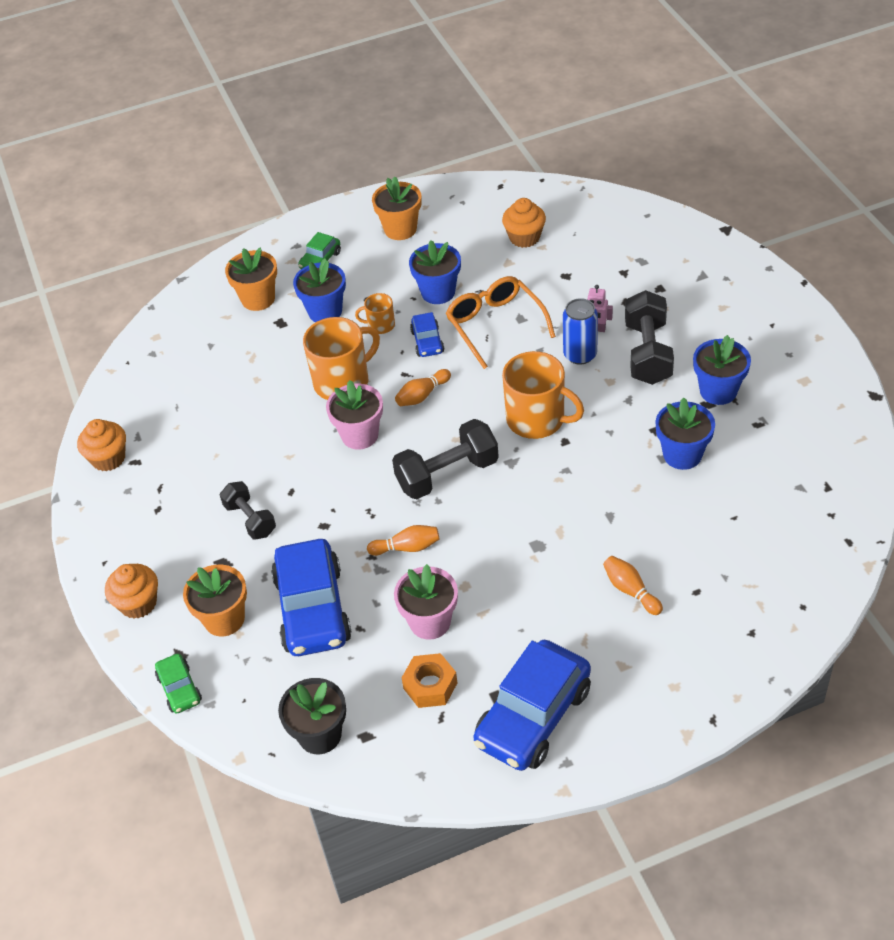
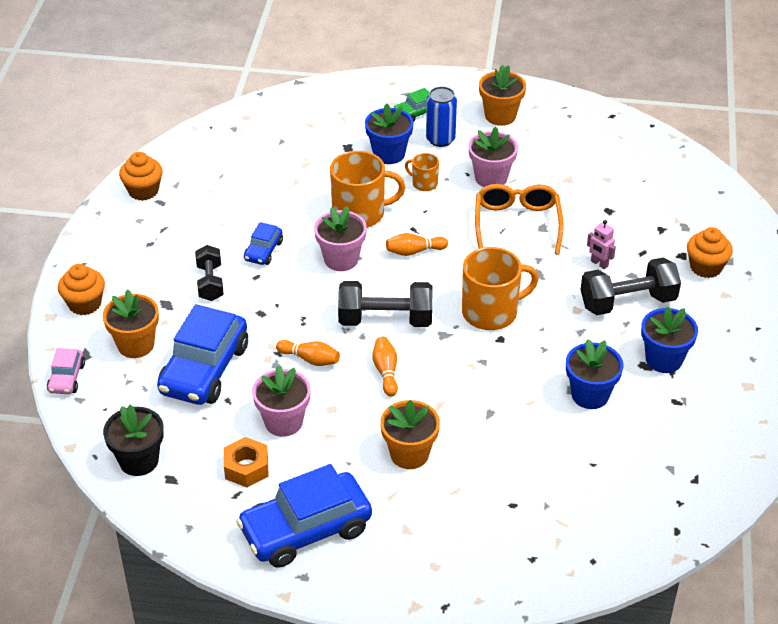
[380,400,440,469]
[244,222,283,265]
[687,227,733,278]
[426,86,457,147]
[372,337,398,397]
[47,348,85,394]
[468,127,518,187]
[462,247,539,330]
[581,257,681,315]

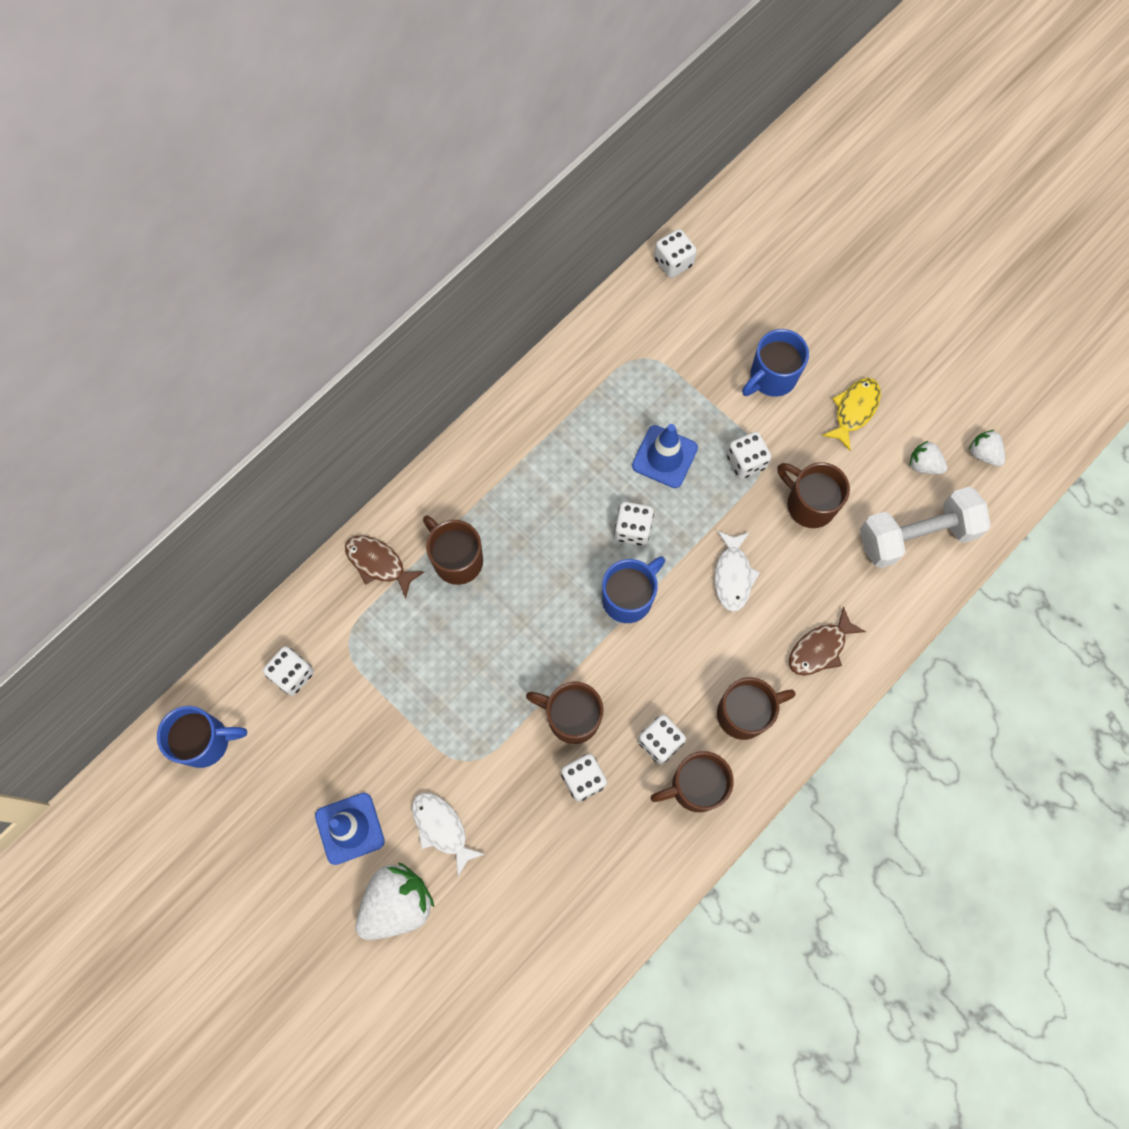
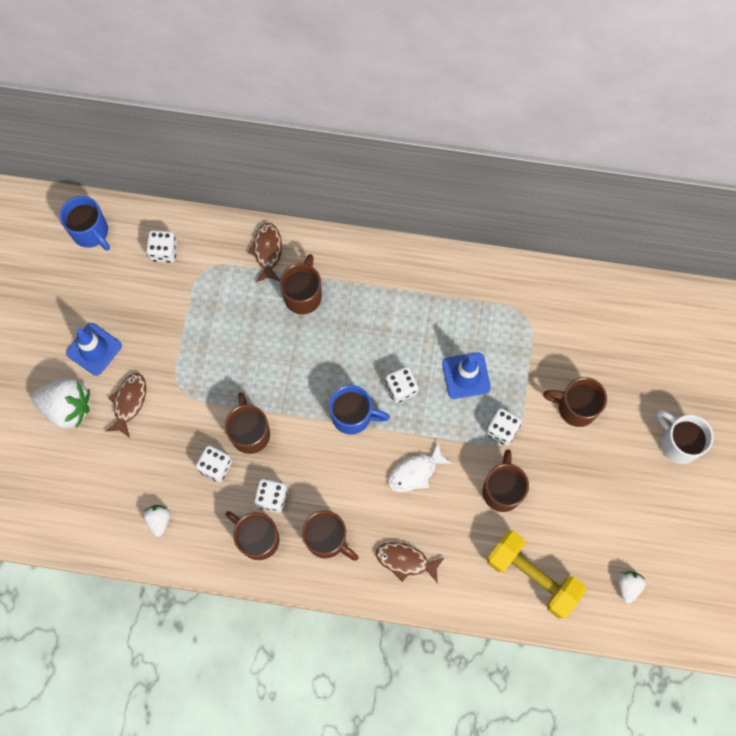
[654,229,697,278] (first image)
[822,378,881,451] (first image)
[657,410,714,464]
[143,505,170,537]
[106,373,146,438]
[543,377,607,427]
[486,530,586,619]

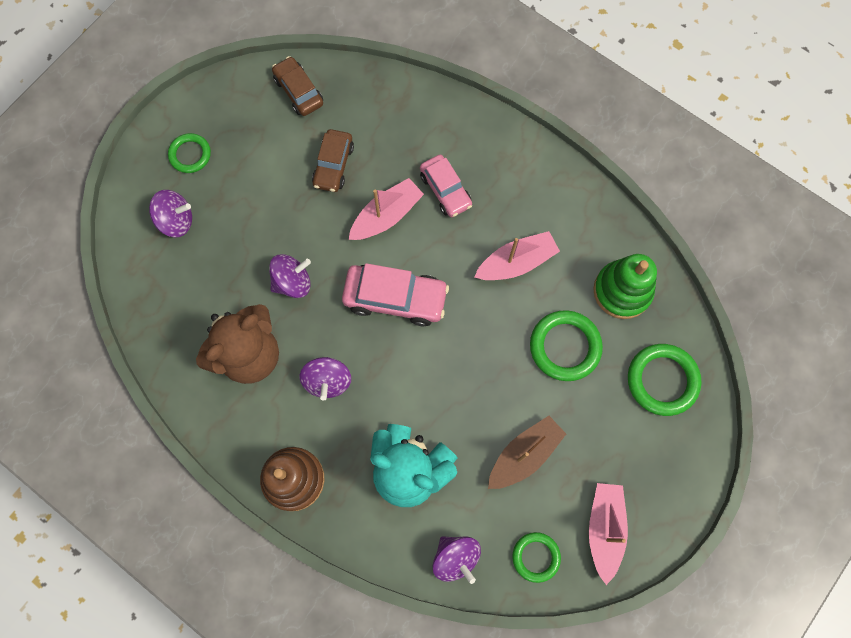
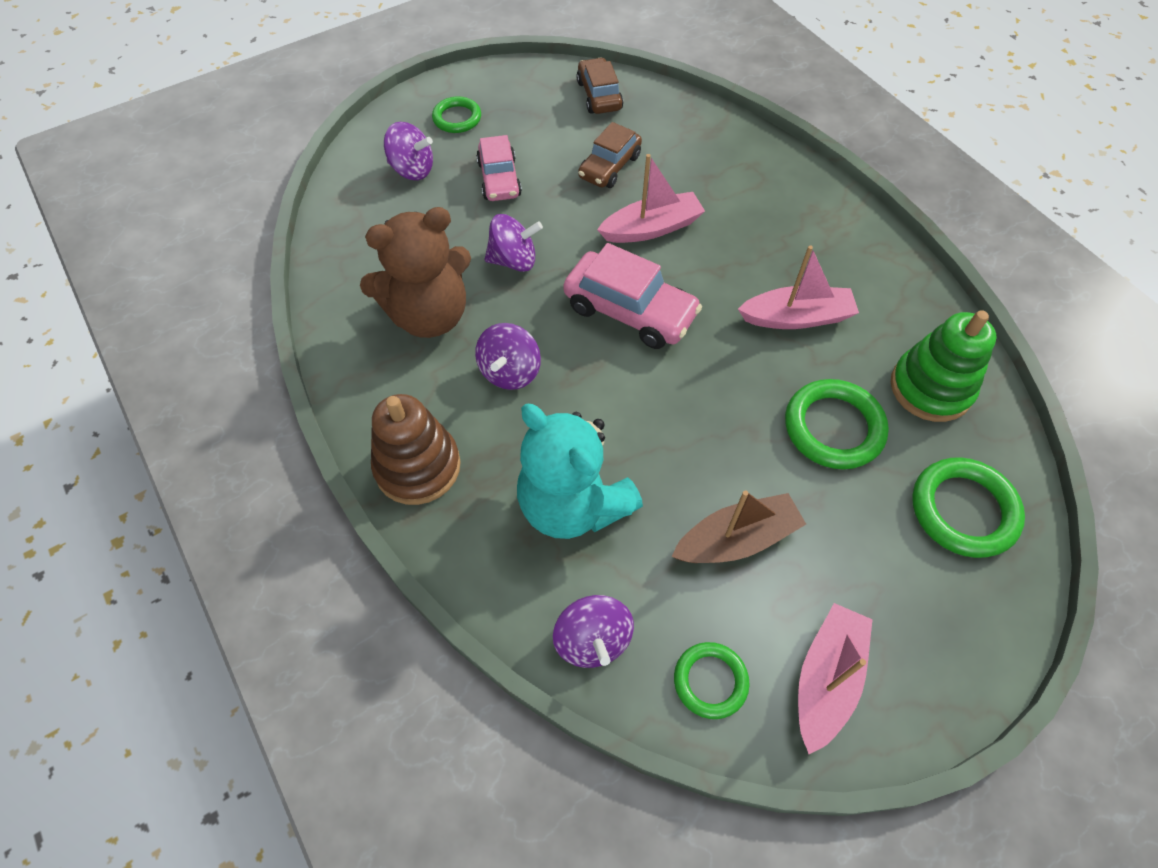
[476,135,522,201]

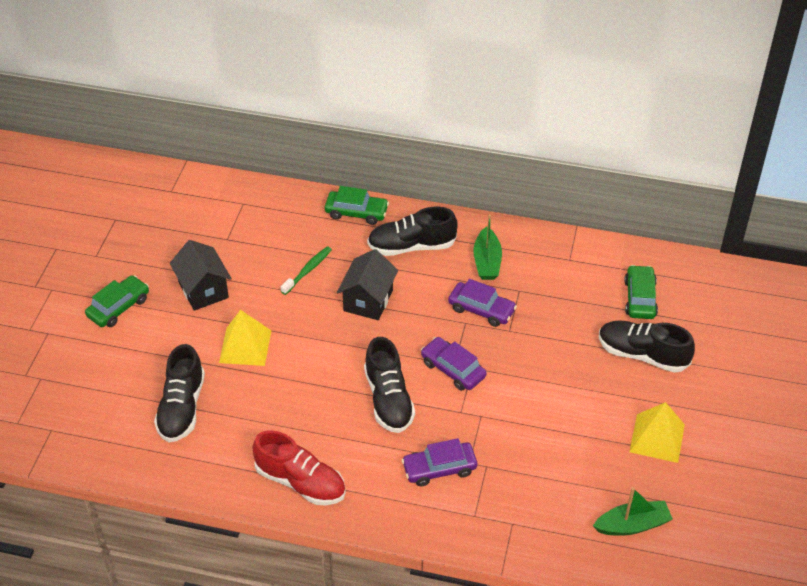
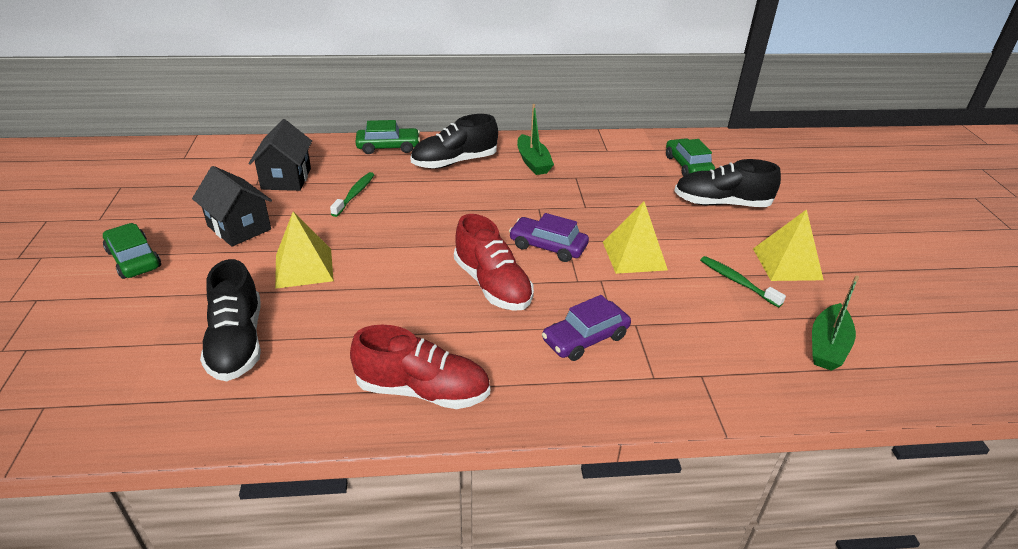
[448,279,517,327] (first image)
[603,202,668,274]
[700,256,786,307]
[248,119,312,191]
[454,214,534,311]
[103,223,161,279]
[812,275,859,371]

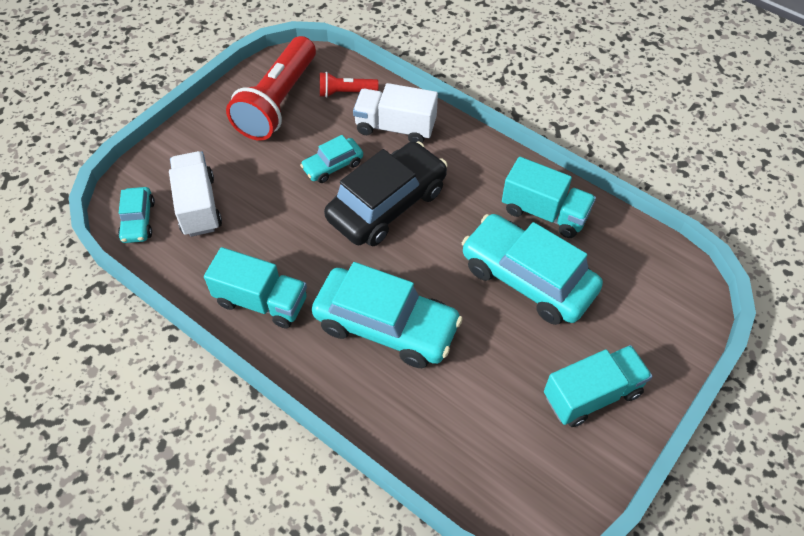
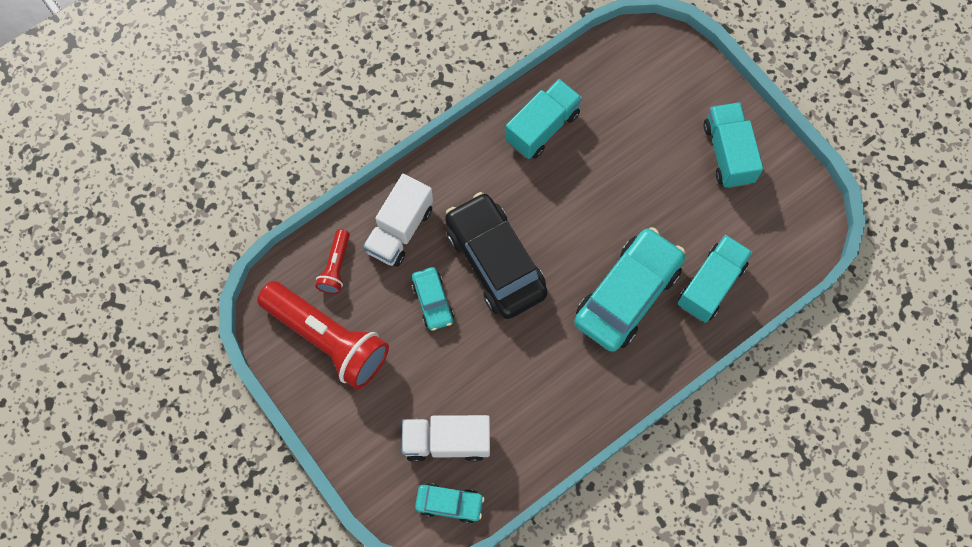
[462,214,603,325] (first image)
[678,235,753,323]

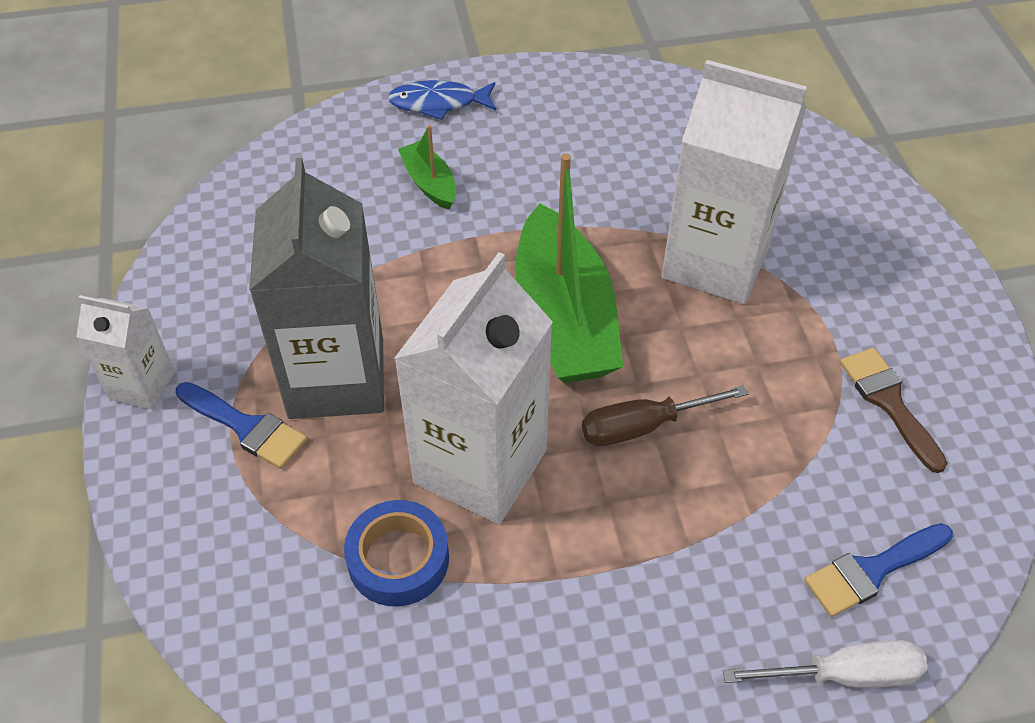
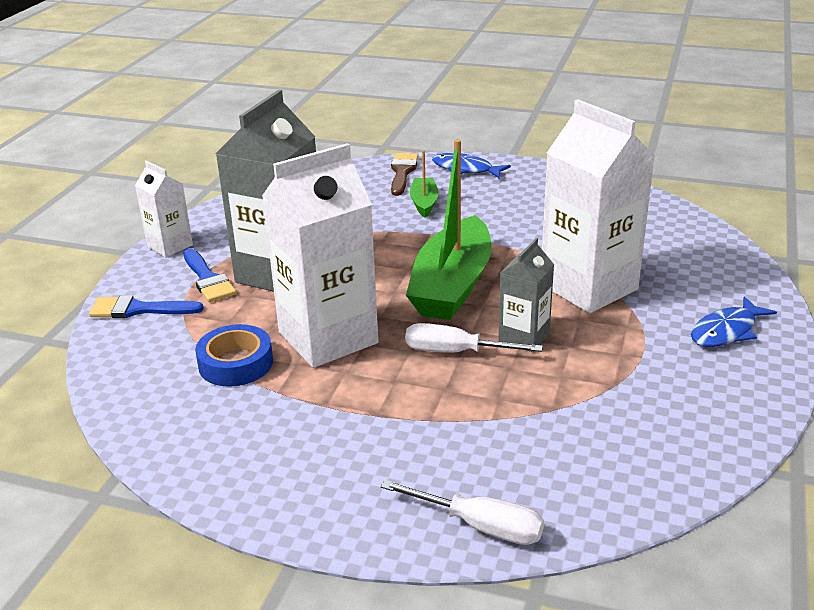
[498,238,554,352]
[691,296,777,347]
[89,295,204,318]
[391,153,418,196]
[405,323,543,353]

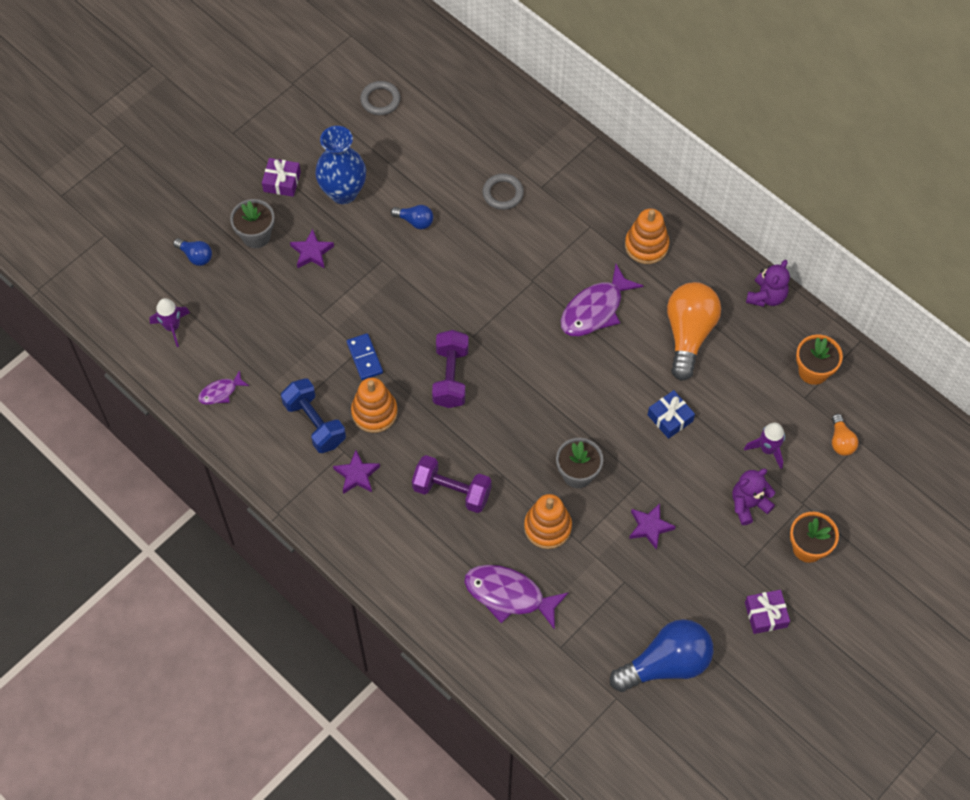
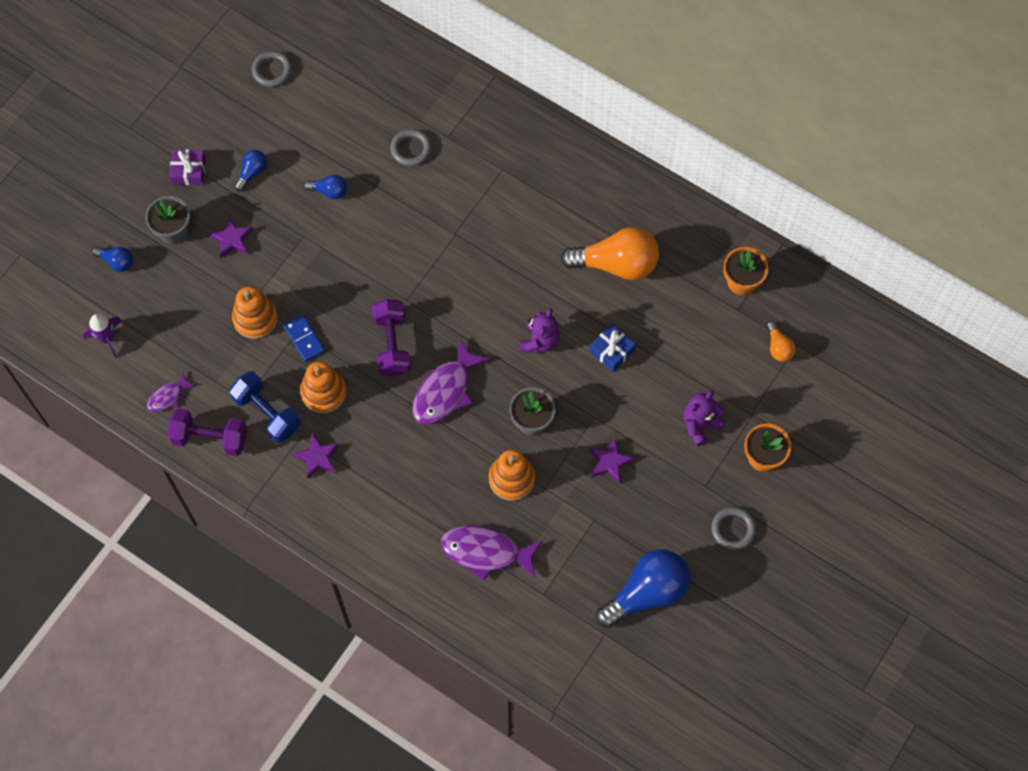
[744,423,785,469] (first image)
[167,408,247,456]
[412,339,491,425]
[232,286,278,339]
[520,308,560,353]
[234,150,267,191]
[711,507,756,550]
[560,227,659,280]

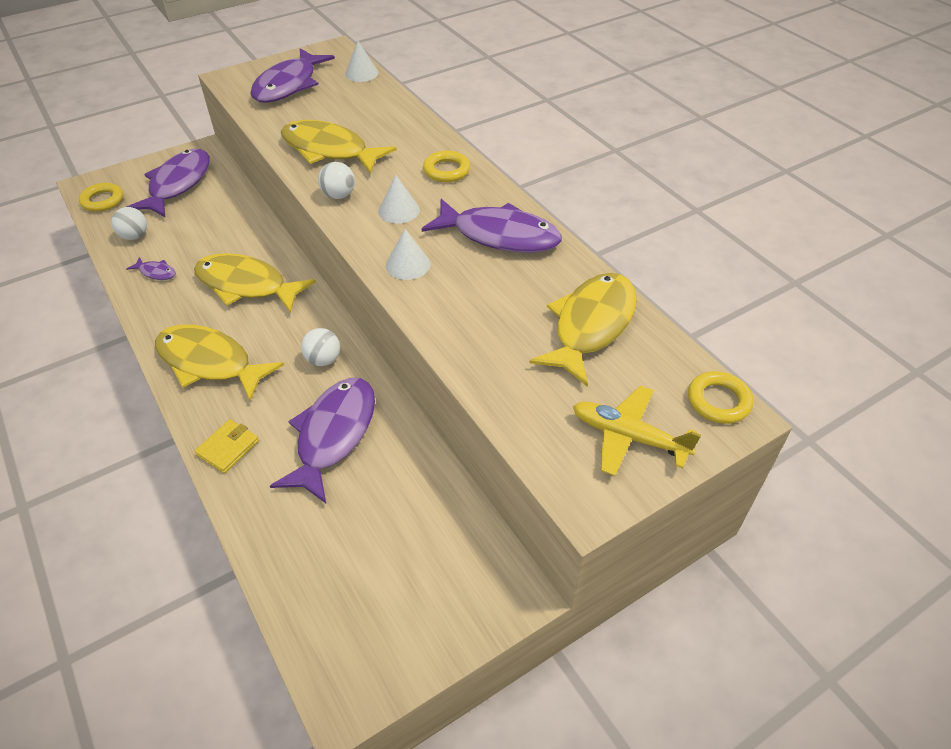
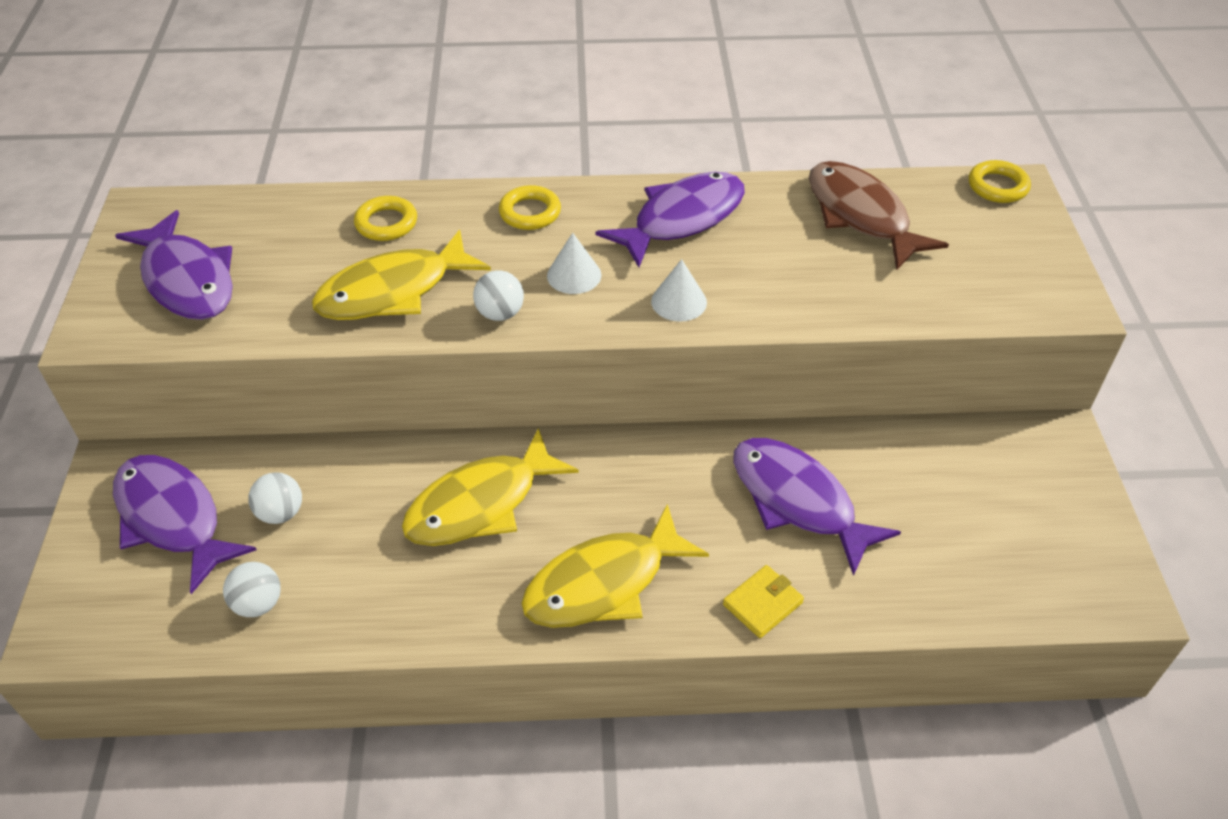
[126,257,176,280] (first image)
[345,41,378,82] (first image)
[573,385,701,476] (first image)
[354,196,417,241]
[248,472,302,524]
[809,161,949,270]
[723,565,804,638]

